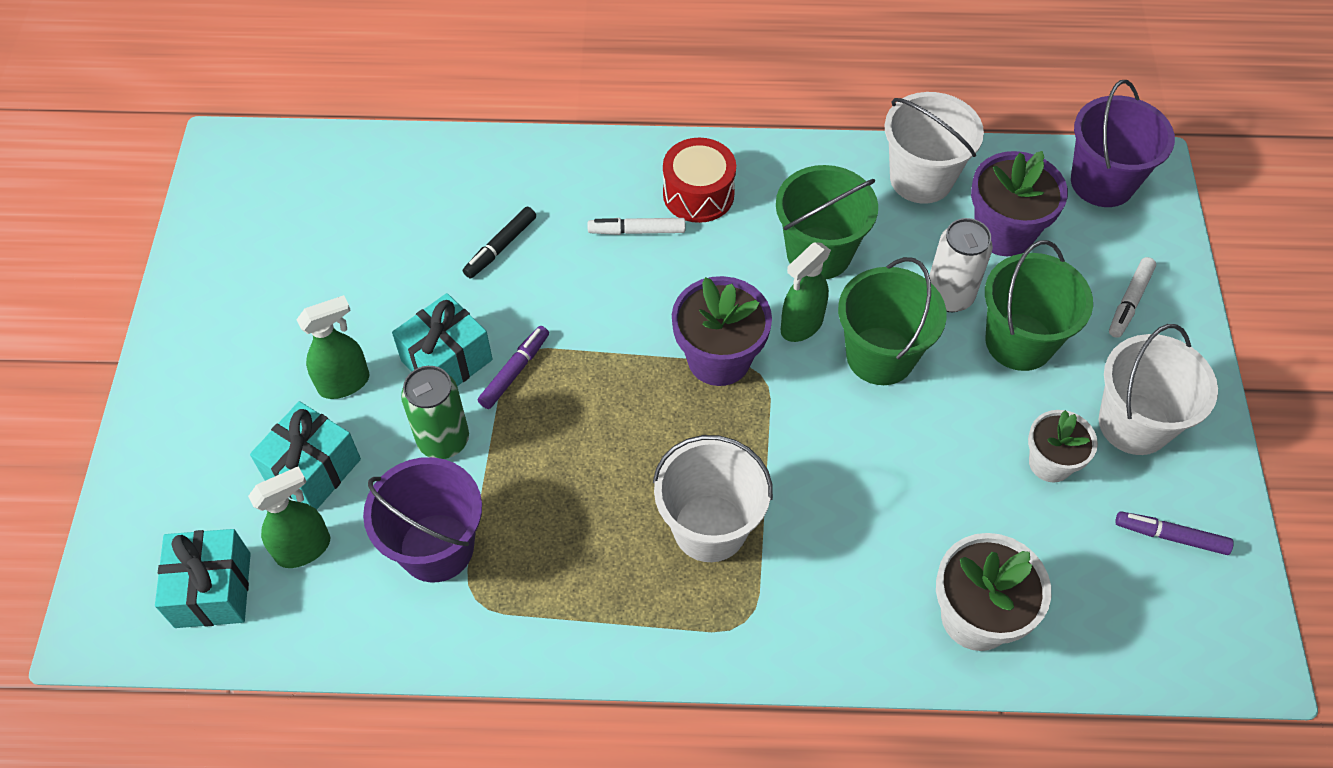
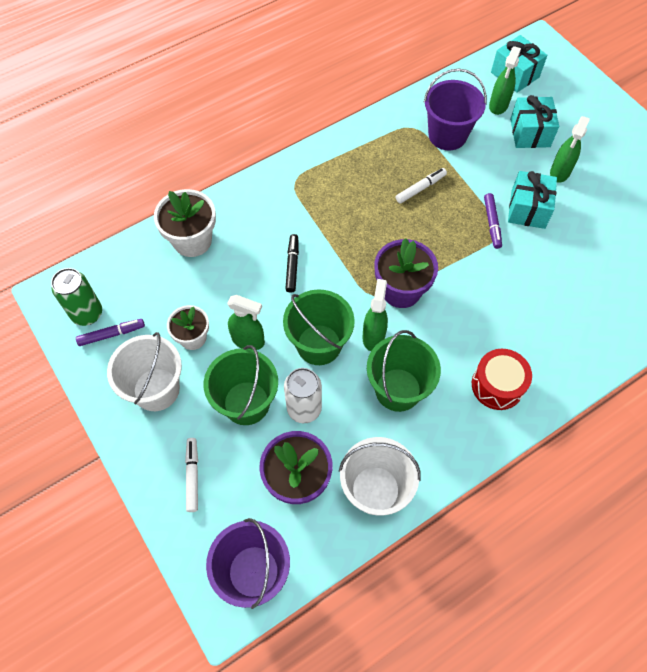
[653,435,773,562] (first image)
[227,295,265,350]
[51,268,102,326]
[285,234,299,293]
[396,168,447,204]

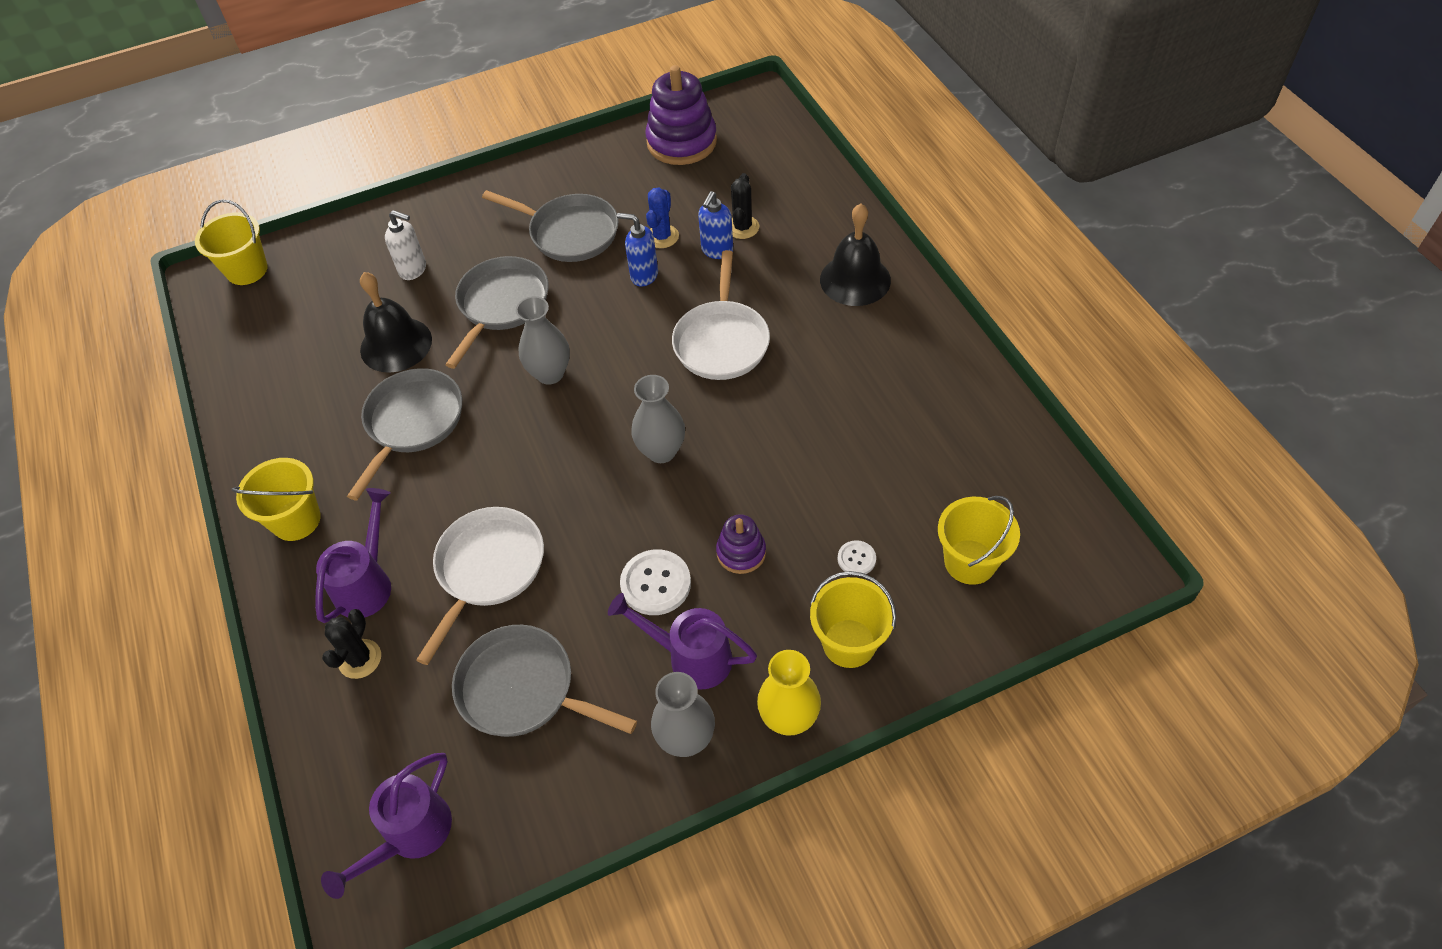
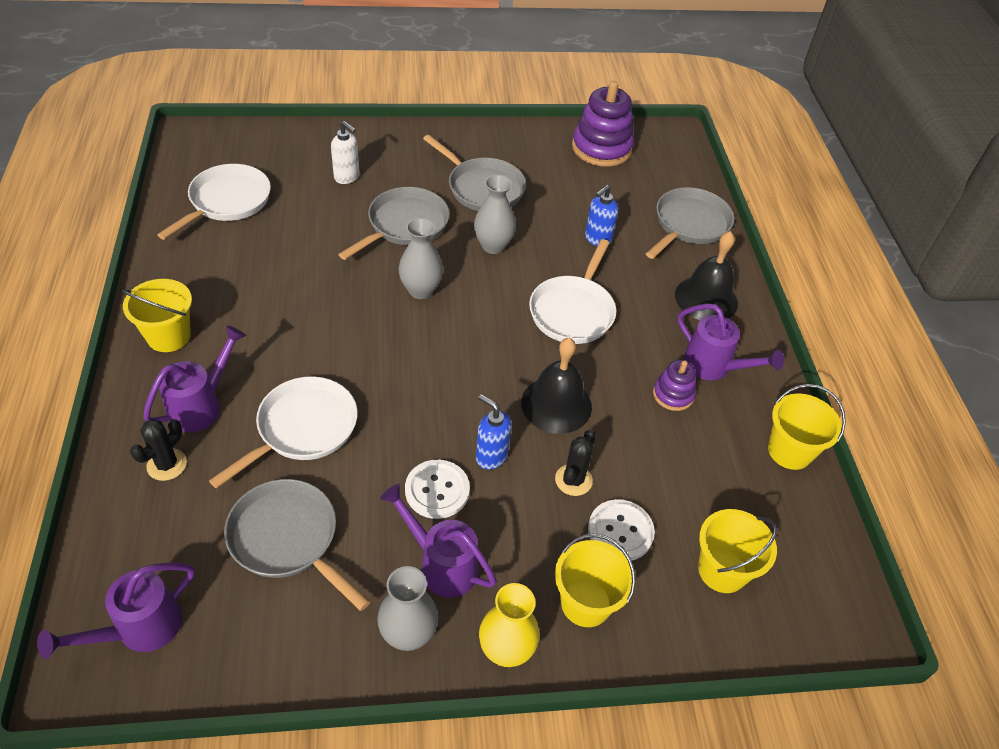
[646,188,679,248] (first image)
[157,164,271,240]
[677,303,784,380]
[768,384,846,470]
[646,187,734,259]
[521,338,592,434]
[476,394,512,470]
[474,174,516,254]
[653,360,696,411]
[555,429,596,496]
[588,499,655,560]

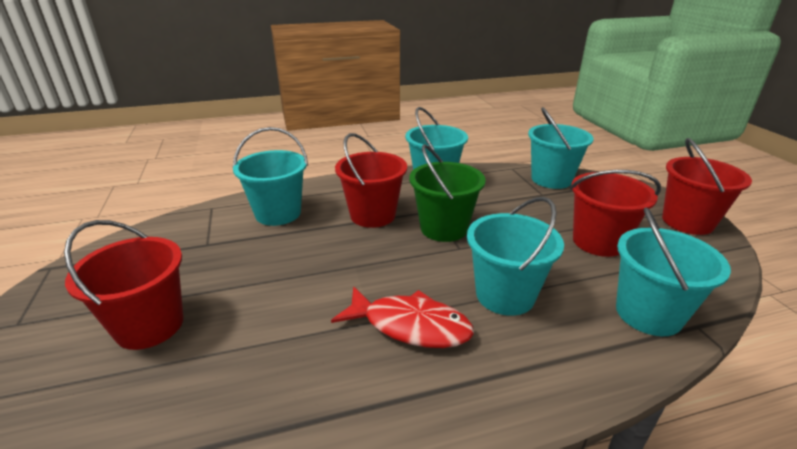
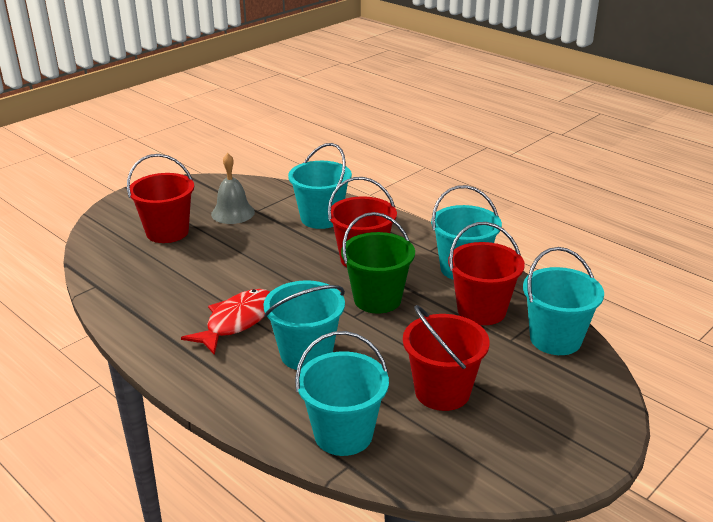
[211,153,255,224]
[448,222,525,325]
[181,289,270,355]

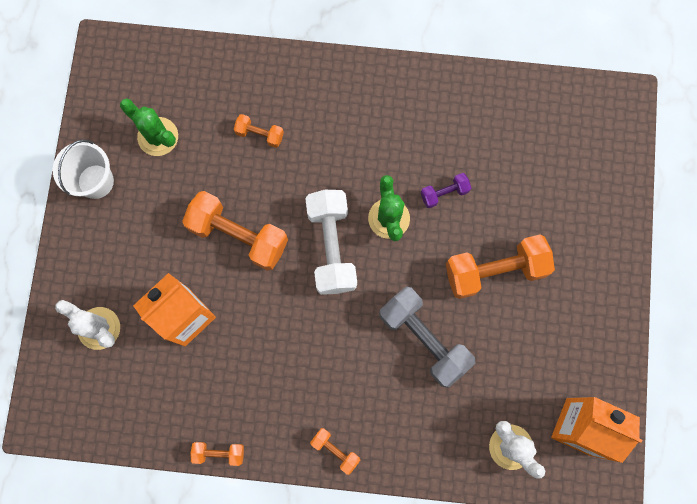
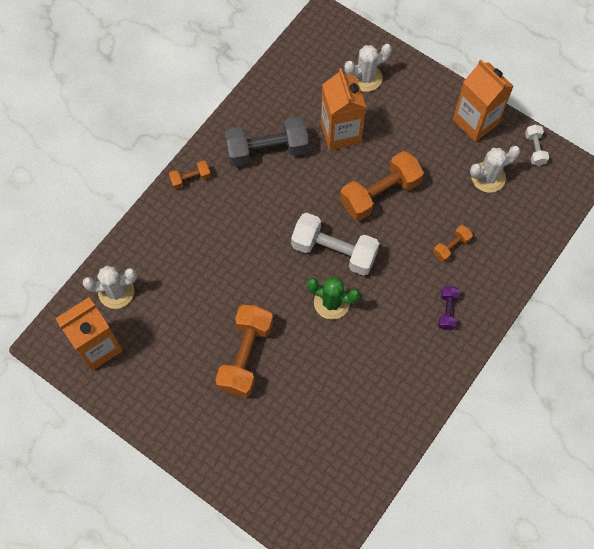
[191,442,244,466] (first image)
[525,125,549,166]
[225,117,309,166]
[438,286,459,330]
[453,60,514,142]
[470,146,521,193]

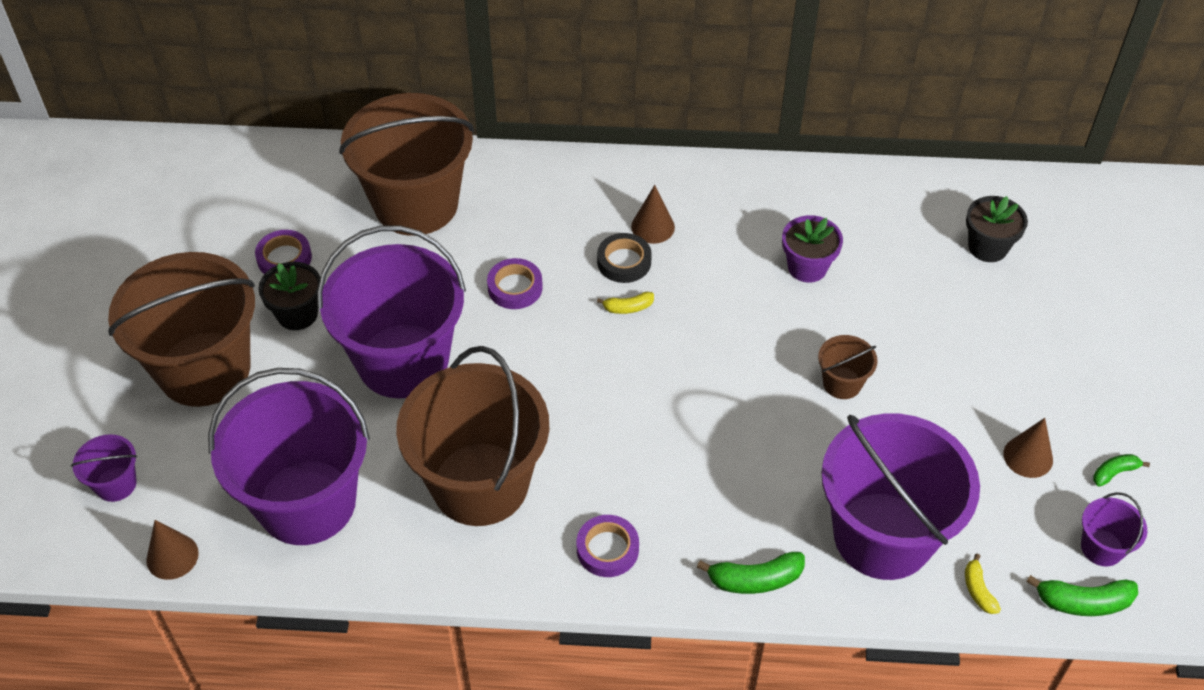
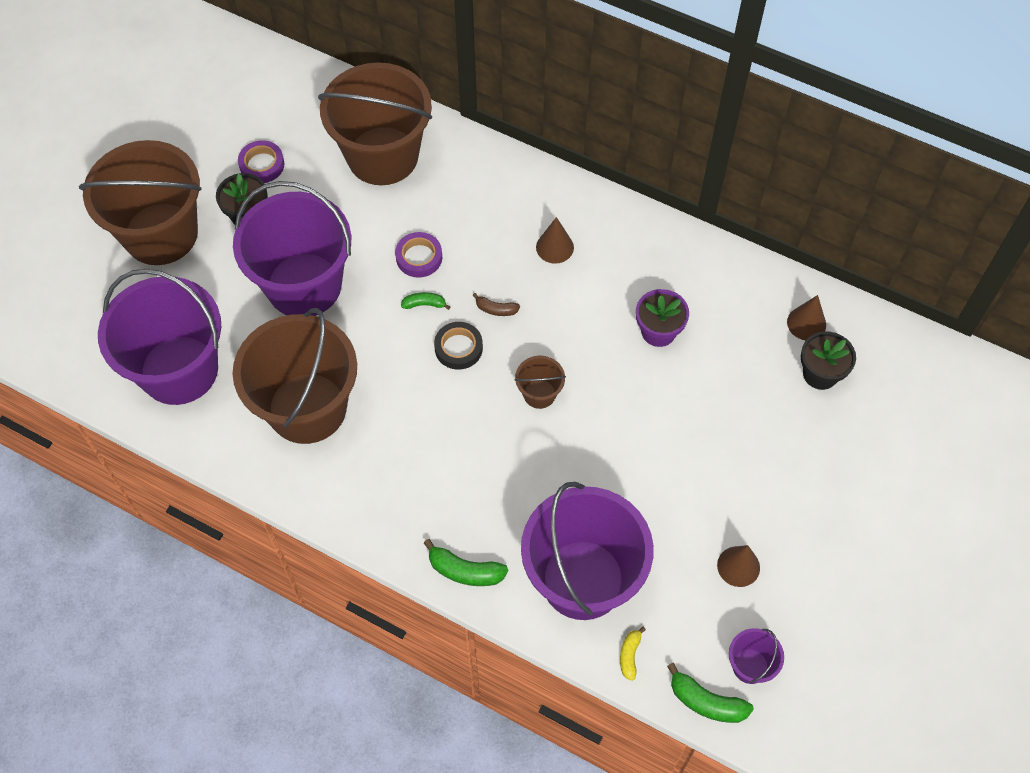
[71,434,137,502] (first image)
[576,515,639,577] (first image)
[787,295,826,340]
[434,322,483,370]
[514,356,566,409]
[401,292,450,310]
[473,293,520,316]

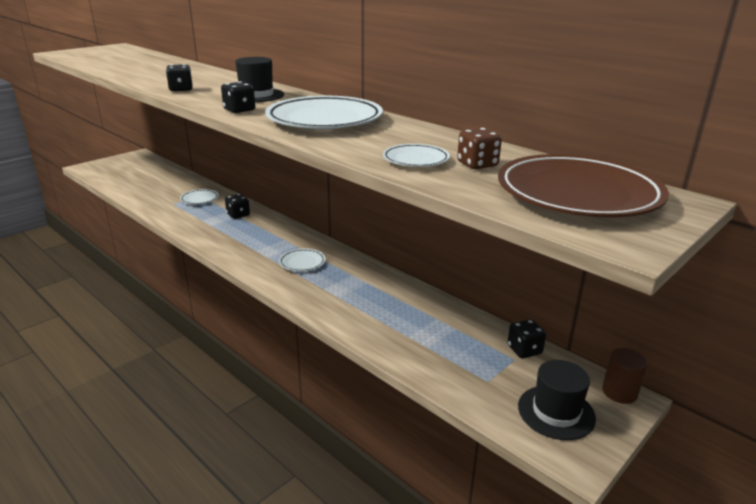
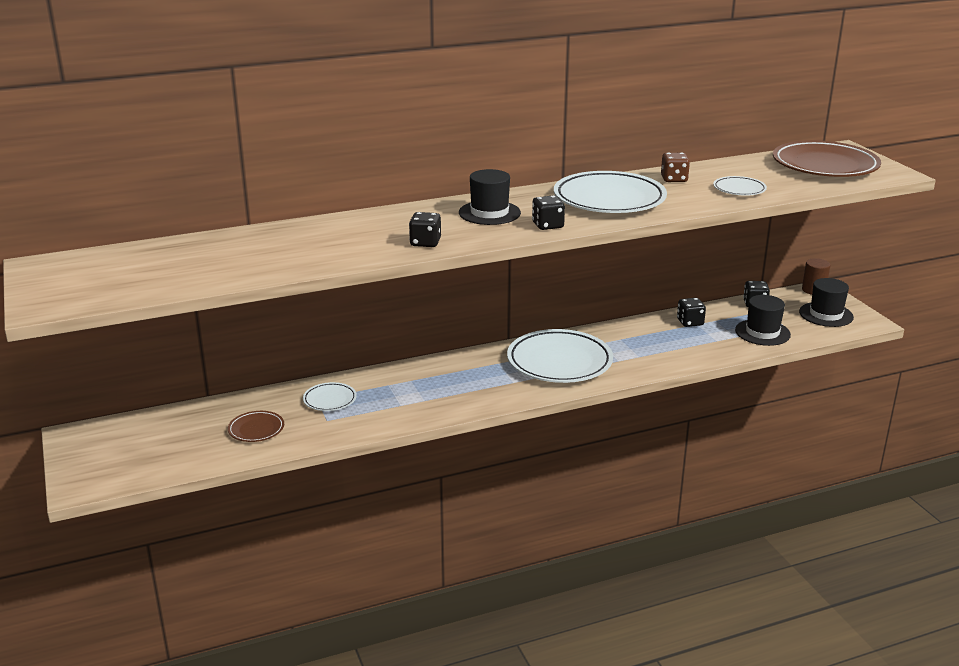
[228,411,284,442]
[735,295,791,346]
[677,298,706,327]
[661,152,690,182]
[507,329,613,383]

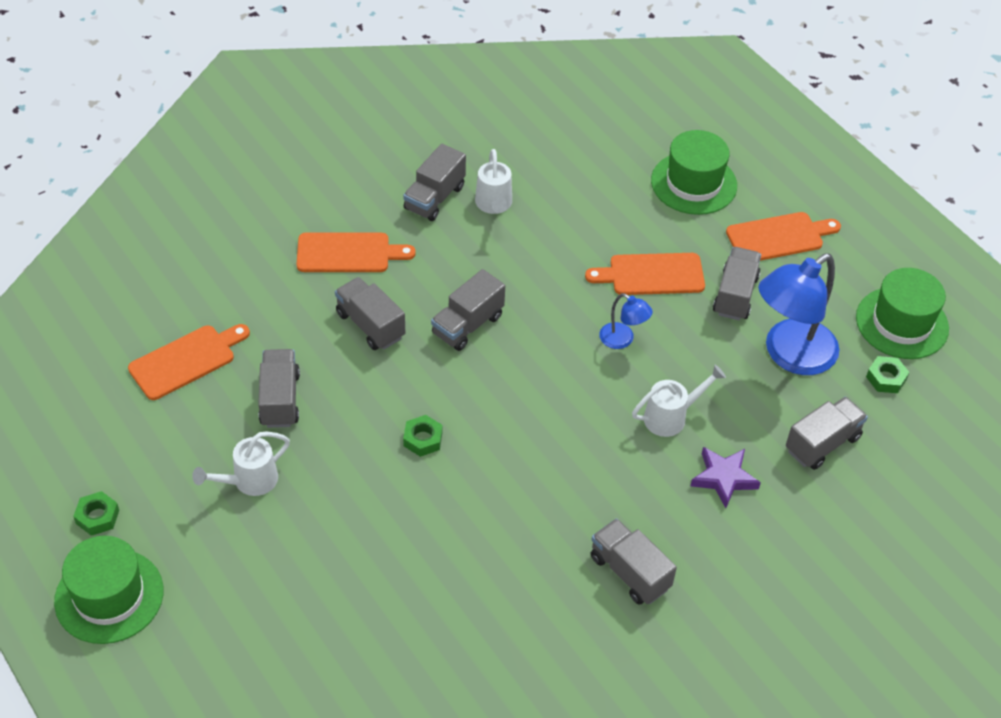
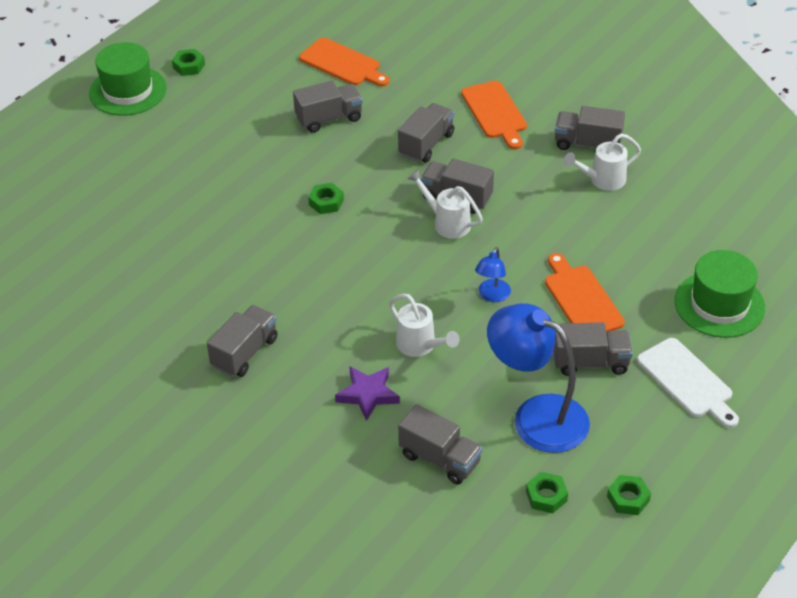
[407,169,483,239]
[607,475,651,515]
[637,338,739,428]

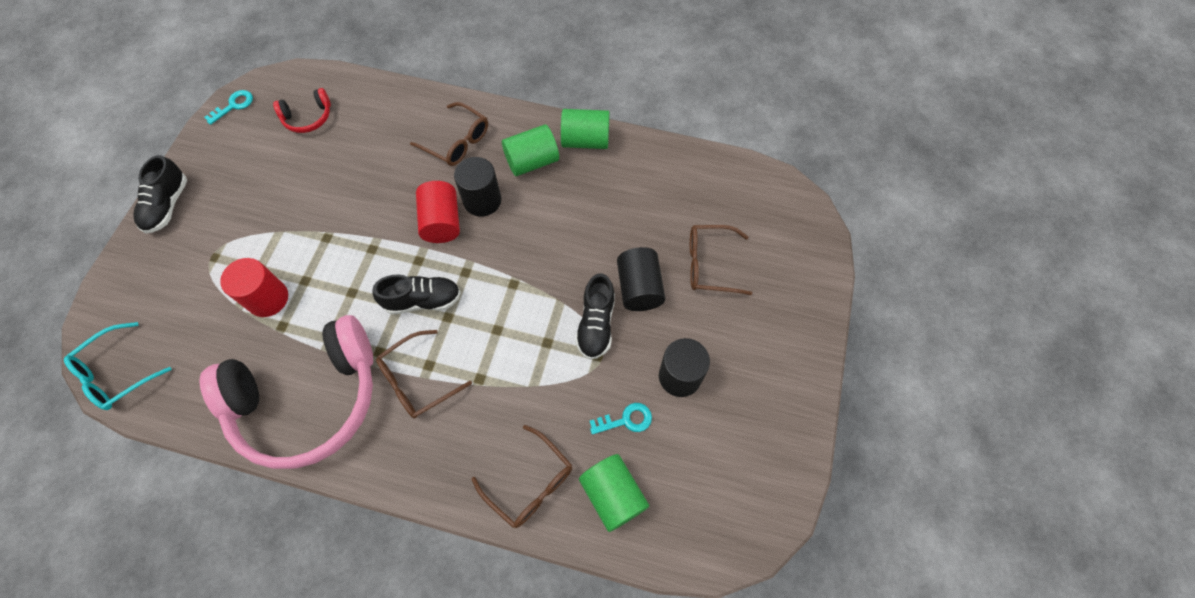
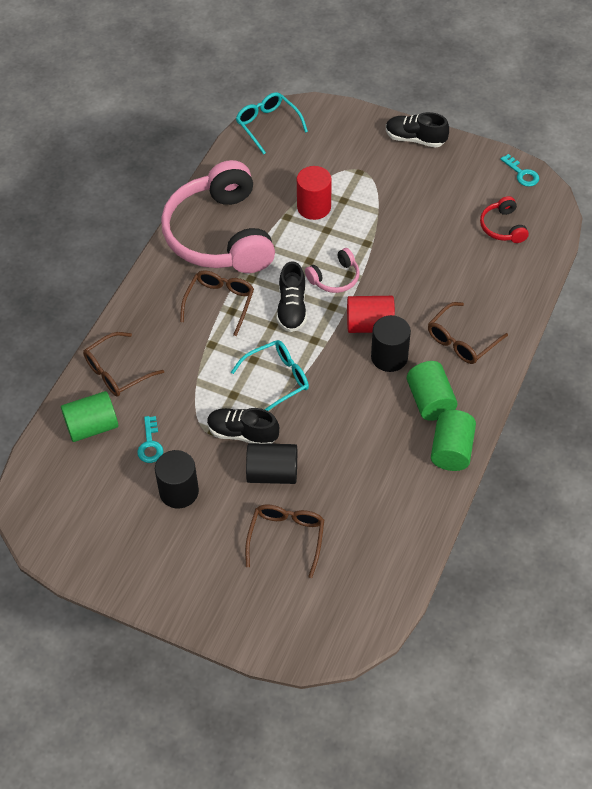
[231,340,309,411]
[305,248,360,293]
[180,270,254,336]

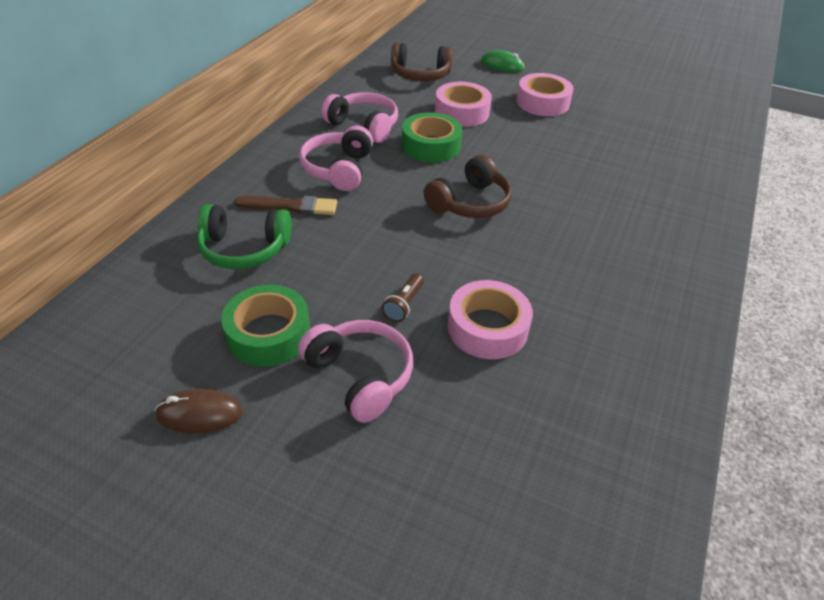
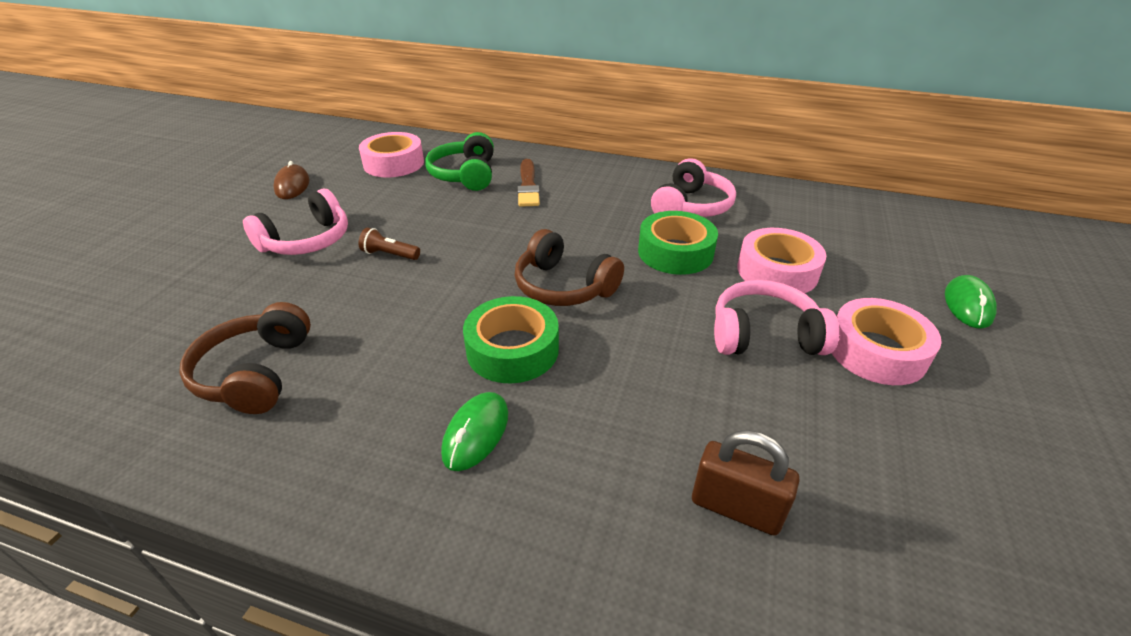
[441,392,508,471]
[692,430,800,536]
[463,296,559,384]
[714,280,839,355]
[179,302,311,414]
[359,132,424,177]

